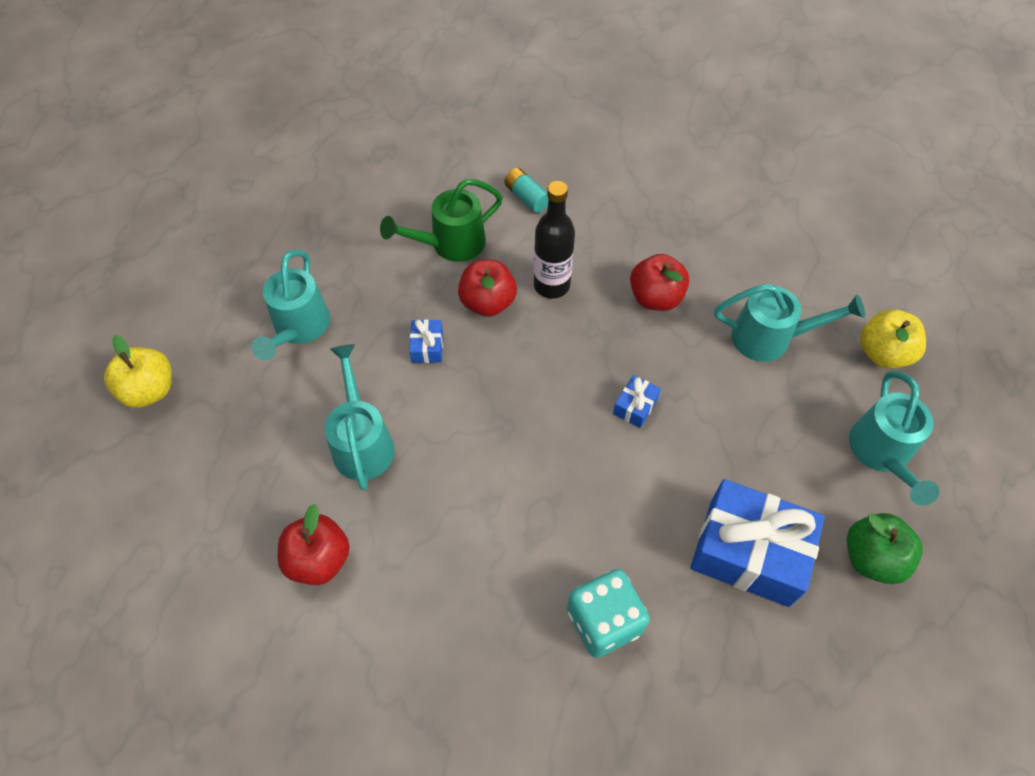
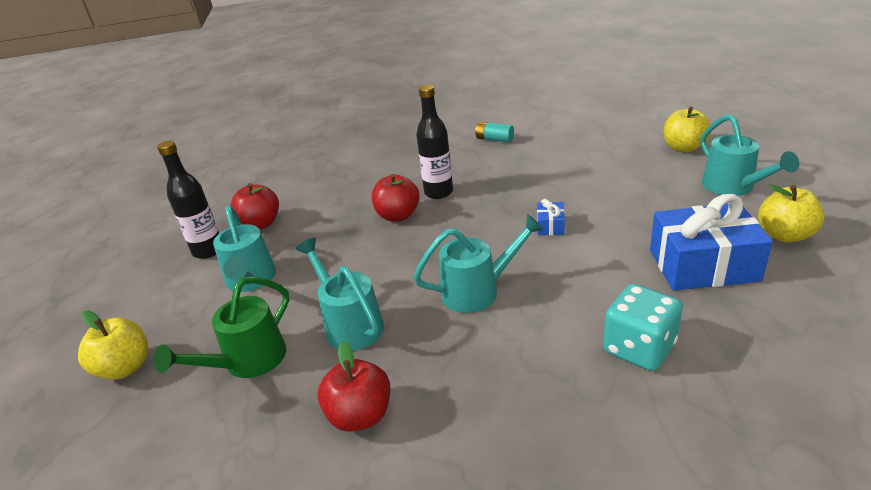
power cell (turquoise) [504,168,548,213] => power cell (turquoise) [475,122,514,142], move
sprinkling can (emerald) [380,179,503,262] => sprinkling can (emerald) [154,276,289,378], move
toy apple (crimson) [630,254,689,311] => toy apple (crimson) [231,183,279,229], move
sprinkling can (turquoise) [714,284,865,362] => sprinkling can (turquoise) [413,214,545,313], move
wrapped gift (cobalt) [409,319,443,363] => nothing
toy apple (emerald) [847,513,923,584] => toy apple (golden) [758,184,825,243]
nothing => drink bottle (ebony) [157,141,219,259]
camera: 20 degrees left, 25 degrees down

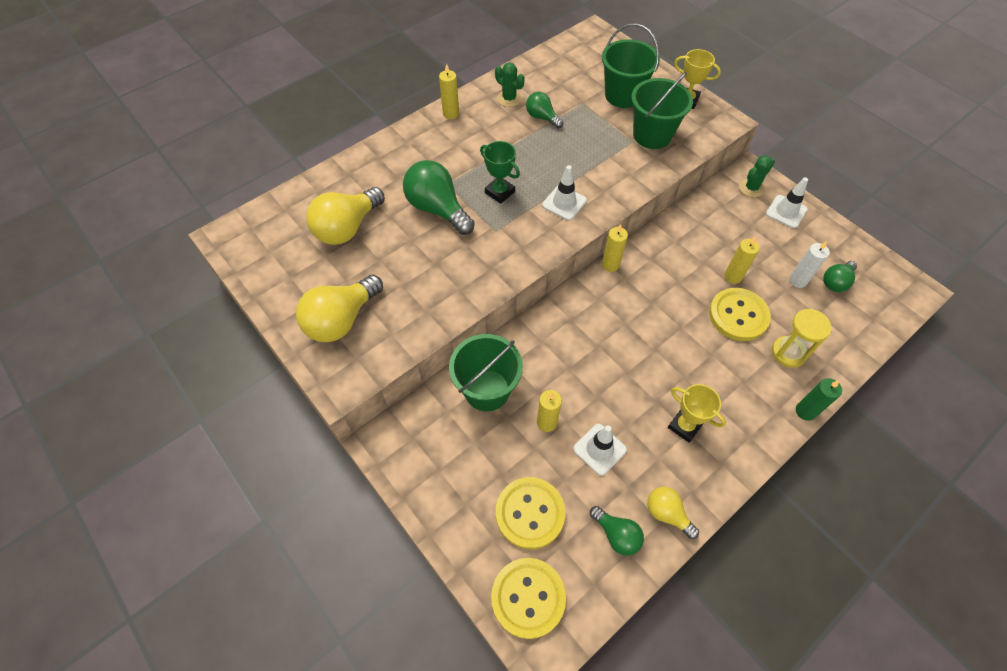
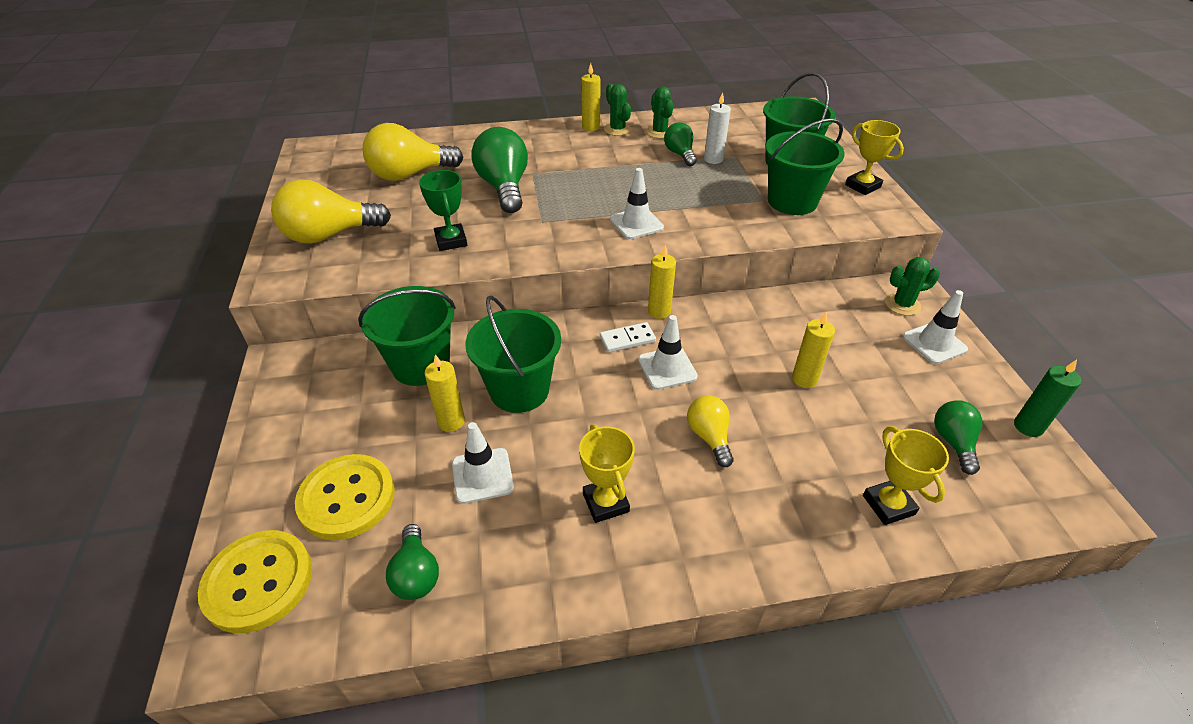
award cup (emerald) [480,141,520,204] => award cup (emerald) [419,170,467,251], move
pillar candle (snow-white) [789,241,830,288] => pillar candle (snow-white) [704,92,731,164], move
light bulb (emerald) [823,261,857,292] => light bulb (emerald) [934,400,983,475], 105 degrees clockwise
sewing button (golden) [709,288,771,341] => nothing
hourglass (golden) [772,309,832,368] => nothing
pillar candle (emerald) [796,378,842,421] => pillar candle (emerald) [1014,360,1081,437], move
light bulb (golden) [647,487,699,539] => light bulb (golden) [687,395,734,467], move
nothing => prickly plant (emerald) [604,84,632,136]
nothing => bucket (emerald) [465,296,561,413]
nothing => safety cone (snow-white) [638,315,698,390]
nothing => domino piece (snow-white) [600,322,656,353]
nothing => award cup (golden) [863,426,949,525]
camera: 30 degrees right, 15 degrees down

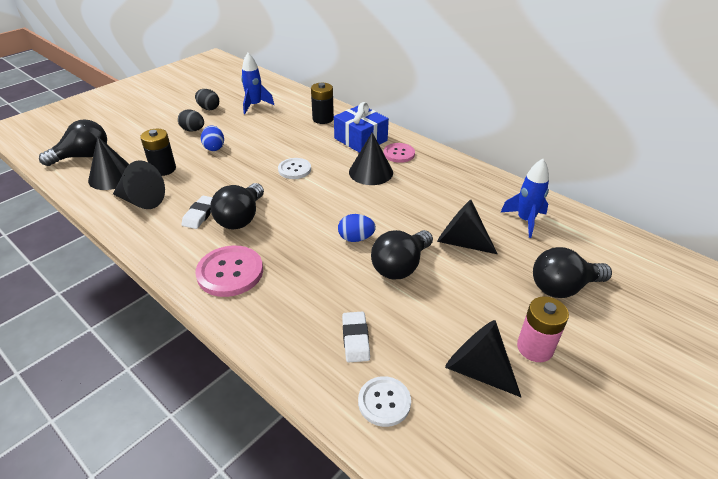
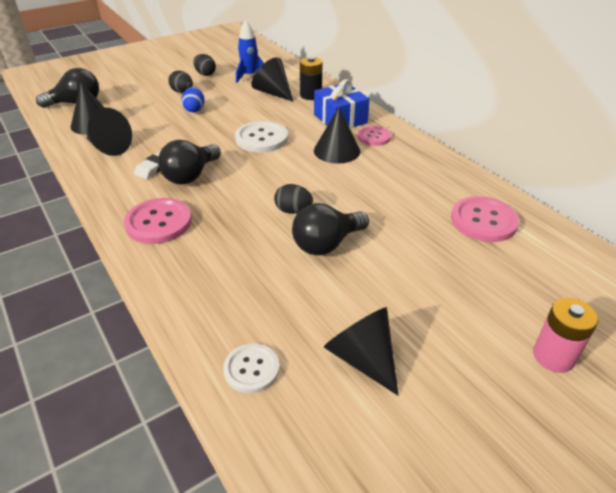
power cell (ebony) [140,129,176,176] => nothing
sewing button (snow-white) [278,158,311,179] => sewing button (snow-white) [235,121,288,153], x1.56
spaceship (cobalt) [501,159,549,238] => sewing button (rosy) [451,196,519,242]
solid cone (ebony) [437,200,497,254] => solid cone (ebony) [251,57,293,101], move
toy egg (cobalt) [338,214,376,242] => toy egg (ebony) [274,184,313,214]
light bulb (ebony) [533,247,612,298] => nothing
power cell (rosy) [517,296,569,362] => power cell (rosy) [533,298,598,373], move
eraser (snow-white) [342,312,370,362] => nothing
camera: 15 degrees right, 0 degrees up

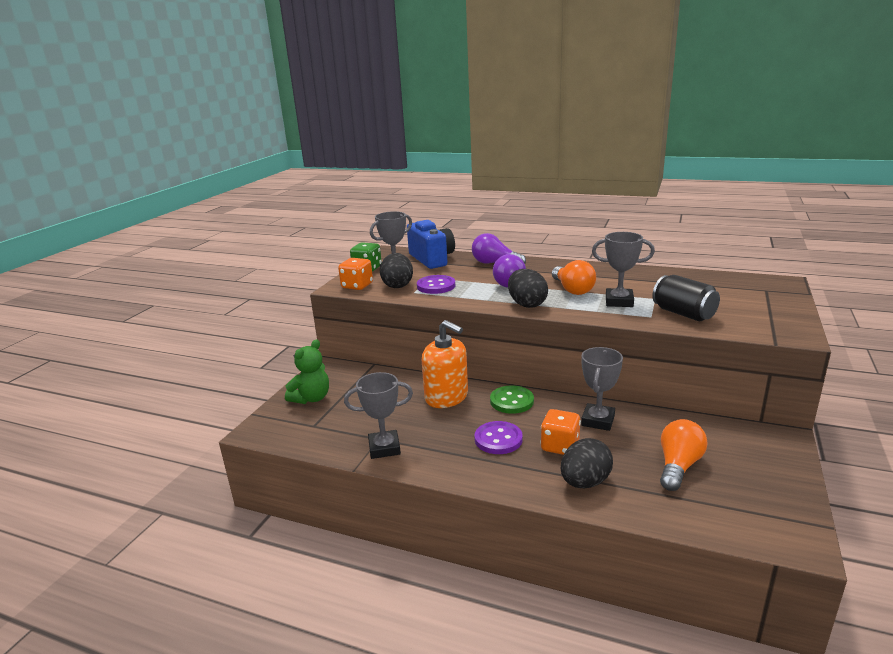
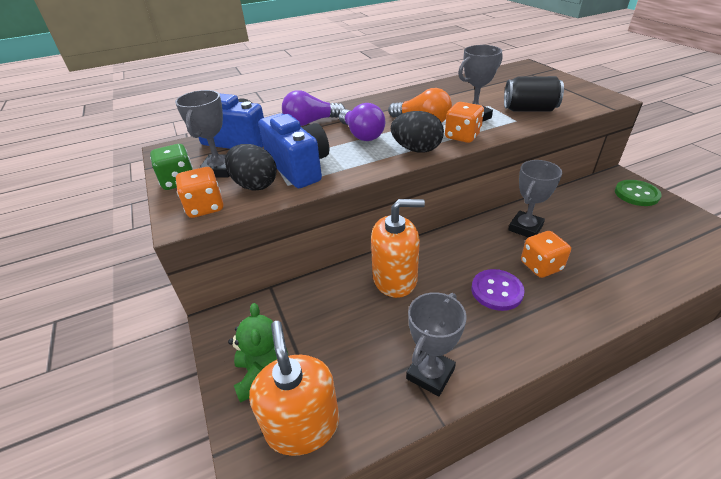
sewing button (violet) [417,275,455,294] => camera (cobalt) [259,113,329,188]
award cup (grey) [581,347,623,431] => award cup (grey) [508,160,562,238], 60 degrees clockwise
sewing button (emerald) [490,385,534,414] => sewing button (emerald) [615,180,662,206], move
light bulb (orange-coloured) [660,419,707,491] => nothing
toy egg (ebony) [561,438,613,488] => nothing
nothing => dice (orange-coloured) [445,102,484,143]
nothing => soap dispenser (orange-coloured) [249,321,339,456]
camera: 45 degrees left, 15 degrees up

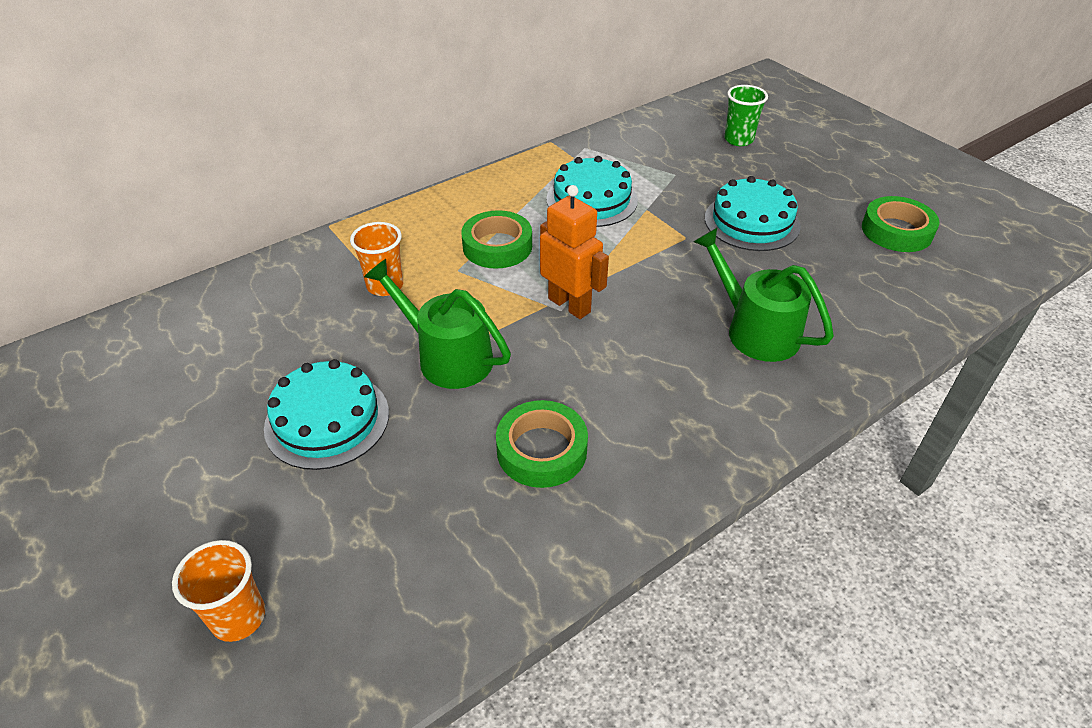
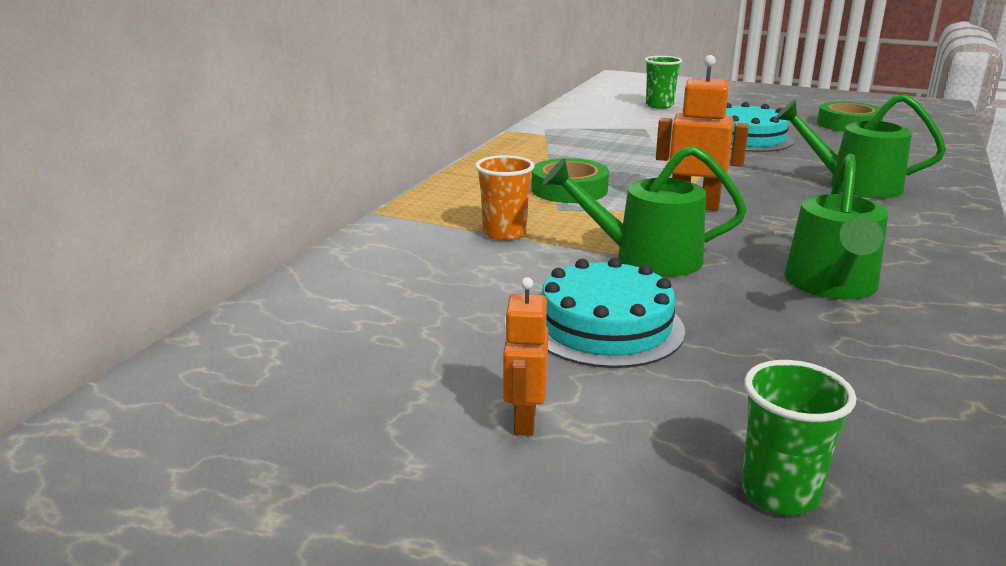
cake (turquoise) [546,156,638,227] => nothing
sticky tape (emerald) [496,400,588,488] => sprinkling can (emerald) [784,154,888,300]
tumbler (orange-coloured) [172,540,265,642] => tumbler (emerald) [741,360,856,515]
nothing => robot figure (orange-coloured) [503,277,548,436]
camera: 30 degrees left, 20 degrees down

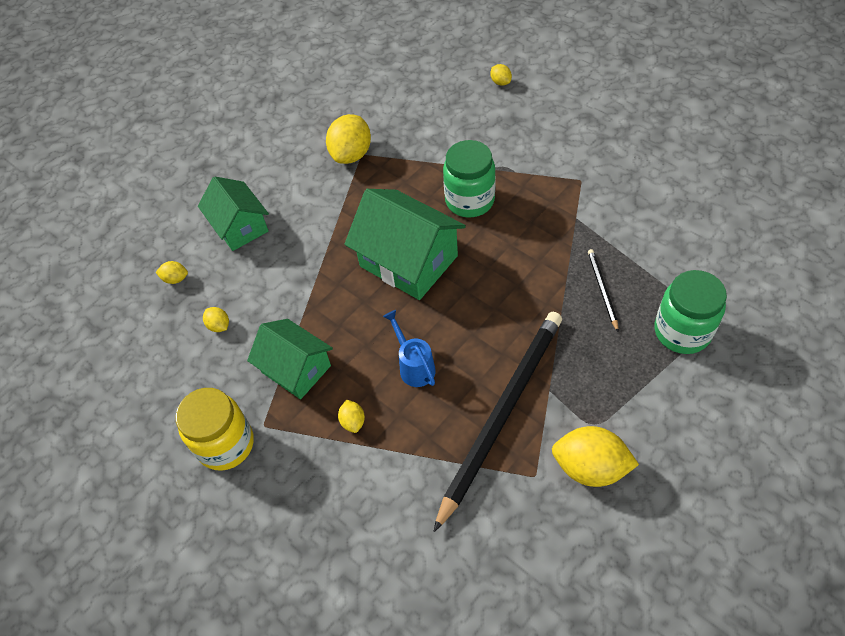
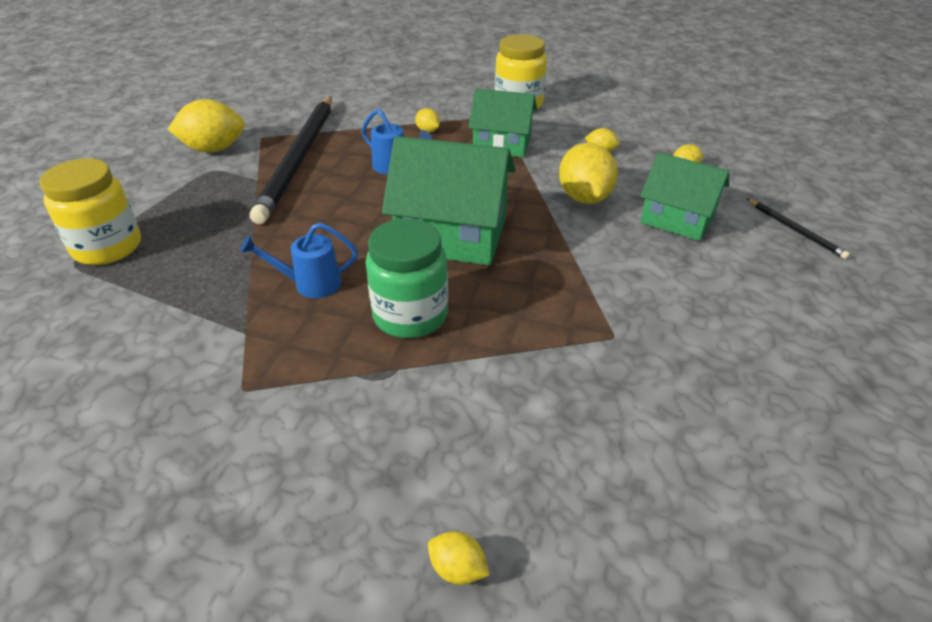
toy lemon (golden) [326,114,371,164] => toy lemon (golden) [559,143,618,204], move
pencil (ebony) [588,249,618,332] => pencil (ebony) [747,199,850,259], move
jam jar (emerald) [655,270,727,354] => jam jar (golden) [39,158,141,265]
nothing => sprinkling can (cobalt) [240,223,358,298]
camera: 150 degrees right, 15 degrees down

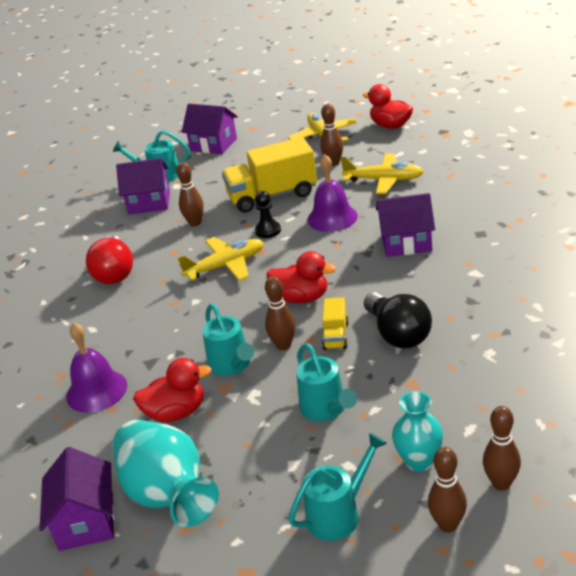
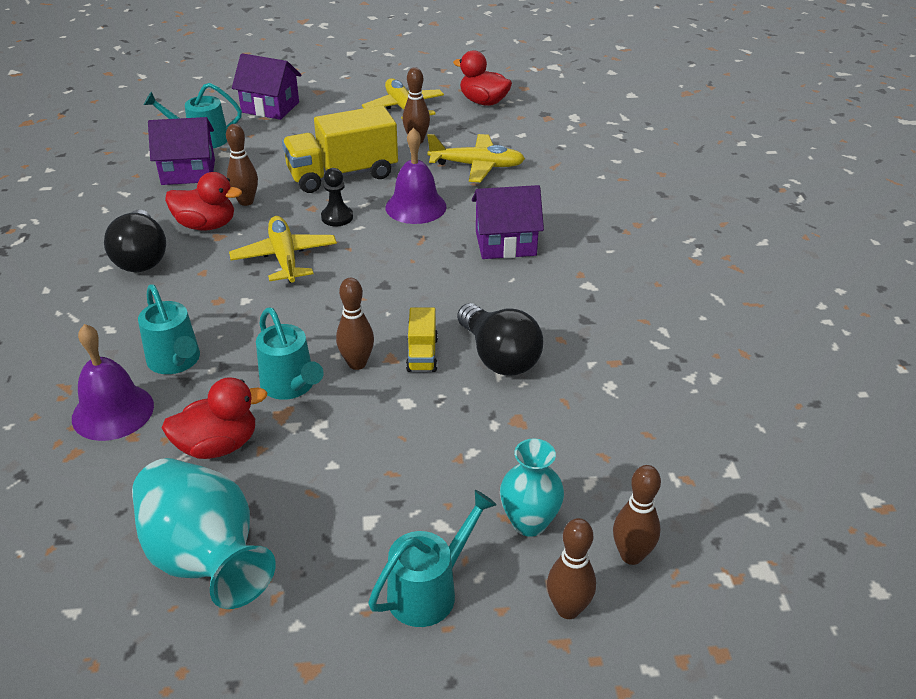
light bulb (crimson) [86,235,133,284] => light bulb (ebony) [104,210,166,272]
aeroplane (golden) [178,237,264,281] => aeroplane (golden) [229,216,337,283], 75 degrees counterclockwise
duck (crimson) [267,251,336,303] => duck (crimson) [165,172,242,231], move
sprinkling can (turquoise) [296,343,357,421] => sprinkling can (turquoise) [138,284,200,374], move
house (violet) [39,447,115,551] => nothing
camera: 10 degrees left, 5 degrees up

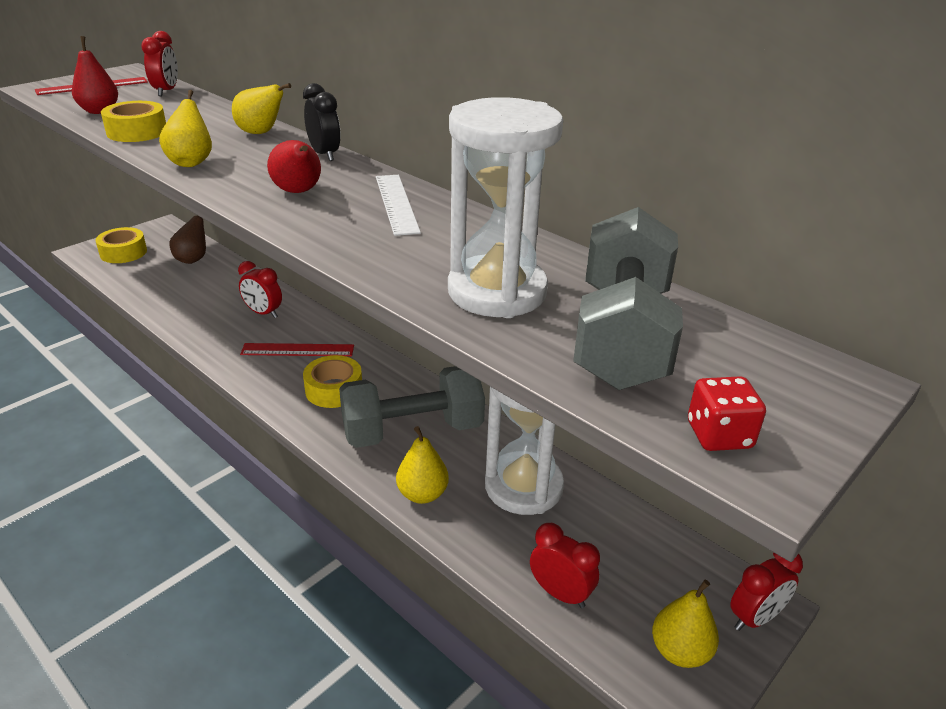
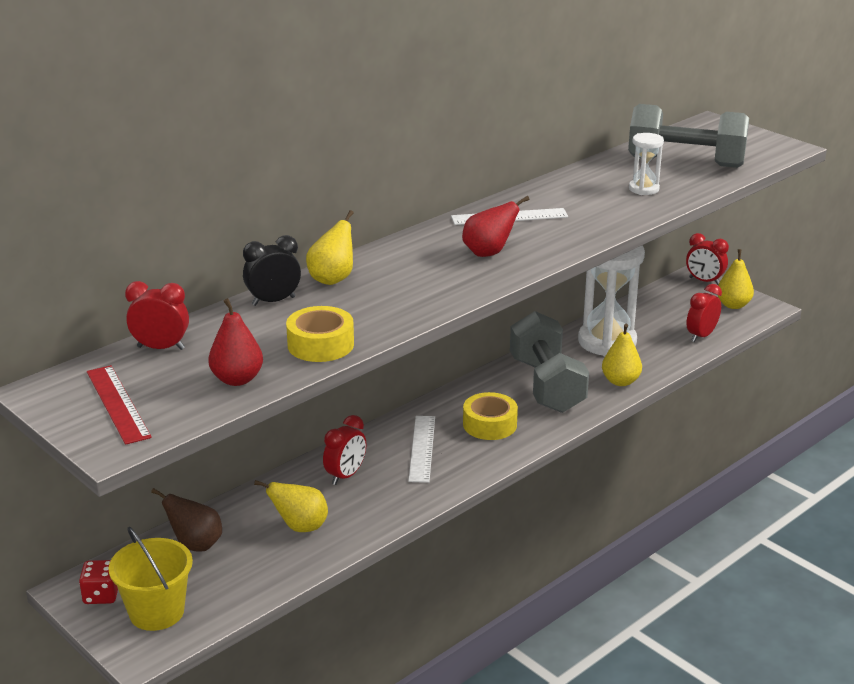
bedside clock (ebony) [303,83,341,161] => bedside clock (ebony) [243,235,301,306], move
toy pear (golden) [159,90,212,167] => toy pear (golden) [254,480,328,532], move
hourglass (snow-white) [448,97,563,318] => hourglass (snow-white) [629,133,664,195], x0.48
sticky tape (golden) [96,227,147,263] => bucket (golden) [108,527,193,631]
ruler (crimson) [240,343,354,356] => ruler (snow-white) [408,416,435,483]
dice (crimson) [688,376,766,451] => dice (crimson) [79,560,118,604], move
bedside clock (crimson) [730,553,803,631] => bedside clock (crimson) [686,233,729,285], 150 degrees clockwise
camera: 85 degrees left, 5 degrees down

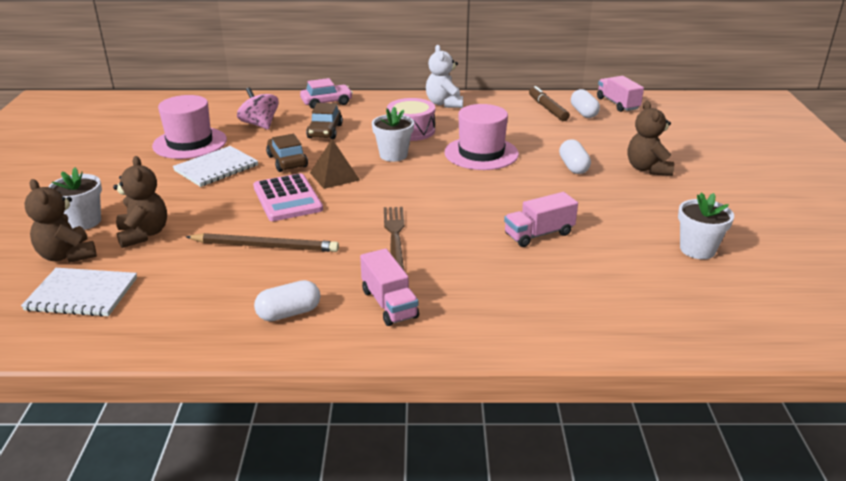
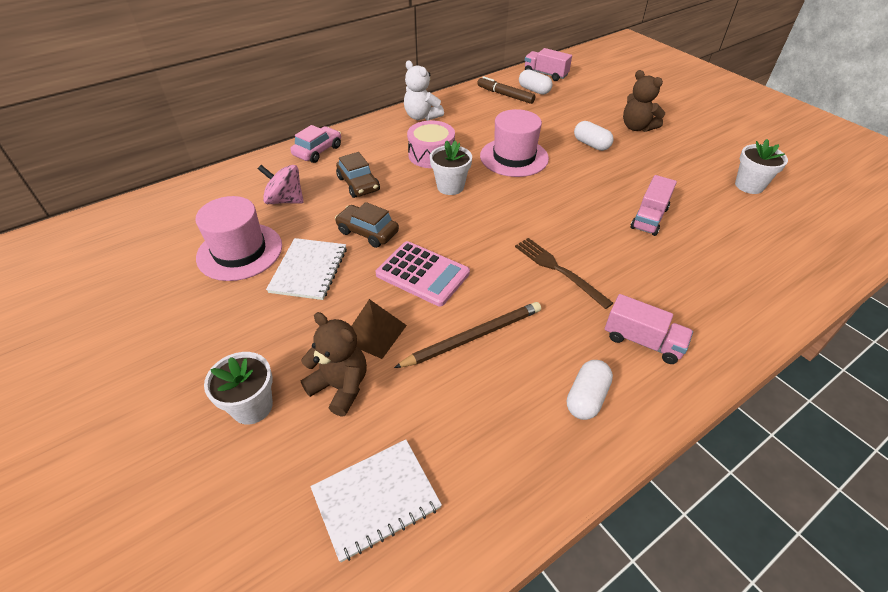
solid pyramid (russet) [310,139,360,189] => solid pyramid (russet) [352,299,407,359], move
teddy bear (russet) [24,179,97,263] => nothing
camera: 35 degrees left, 15 degrees up

